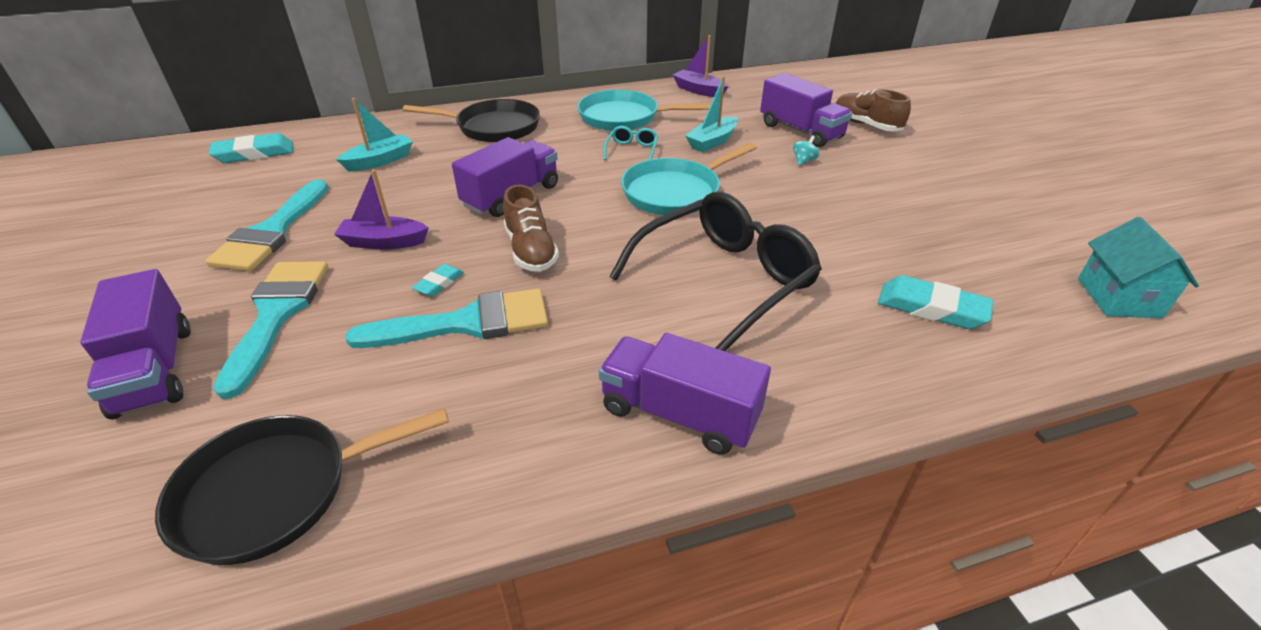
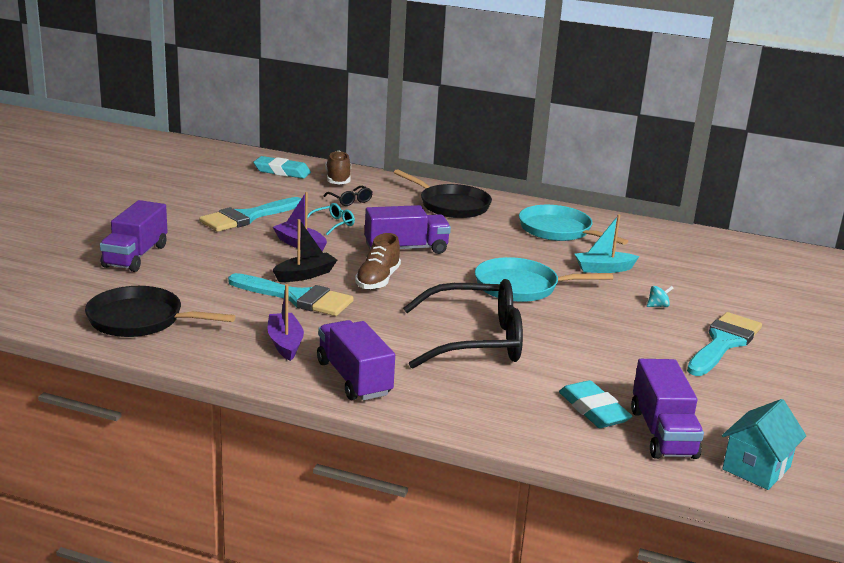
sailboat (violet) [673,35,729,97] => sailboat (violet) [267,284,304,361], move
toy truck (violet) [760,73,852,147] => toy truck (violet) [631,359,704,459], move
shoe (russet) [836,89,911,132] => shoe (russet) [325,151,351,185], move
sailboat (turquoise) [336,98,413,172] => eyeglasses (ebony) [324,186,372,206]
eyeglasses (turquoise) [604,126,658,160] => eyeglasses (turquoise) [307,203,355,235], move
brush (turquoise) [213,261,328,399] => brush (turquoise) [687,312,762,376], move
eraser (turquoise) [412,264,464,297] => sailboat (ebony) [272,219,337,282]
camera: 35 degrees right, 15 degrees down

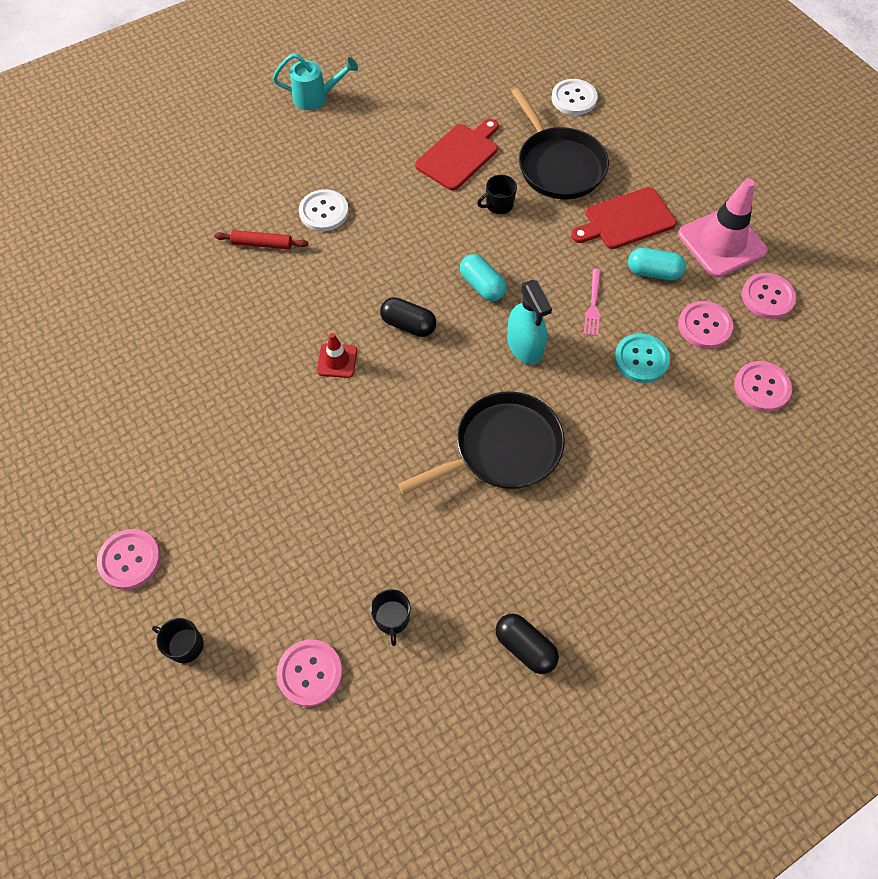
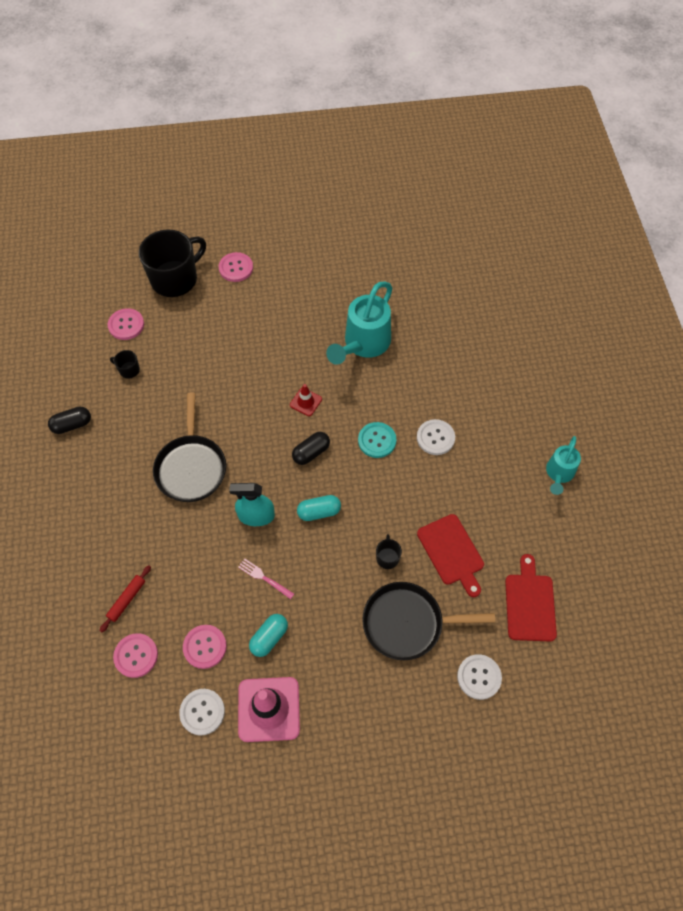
cutting board (crimson) [571,187,676,249] => cutting board (crimson) [505,554,557,641], move
pastry roller (crimson) [214,230,308,249] => pastry roller (crimson) [100,565,151,632], move
sewing button (rosy) [742,273,796,319] => sewing button (snow-white) [179,689,225,736]
sewing button (turquoise) [614,334,670,383] => sewing button (turquoise) [358,422,396,458], move
mug (ebony) [152,618,204,663] => mug (ebony) [139,229,206,297], x2.42
nothing => sprinkling can (turquoise) [326,281,392,365]
camera: 115 degrees right, 0 degrees up

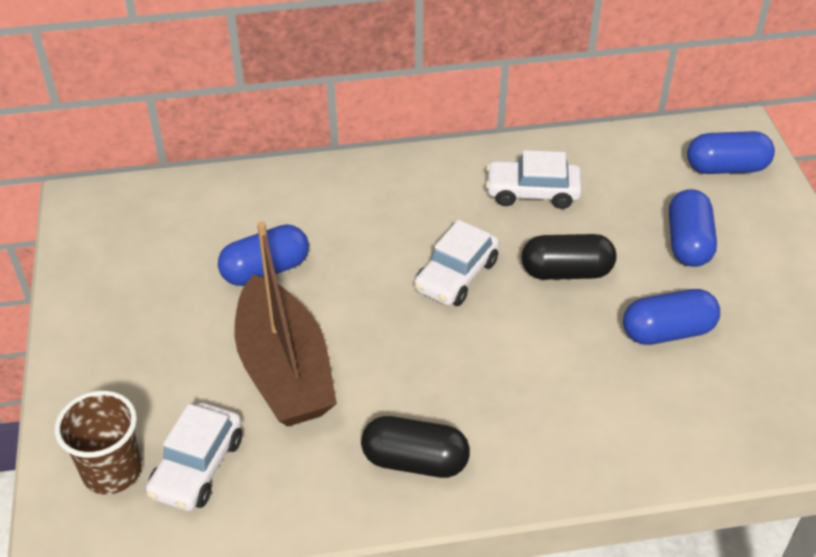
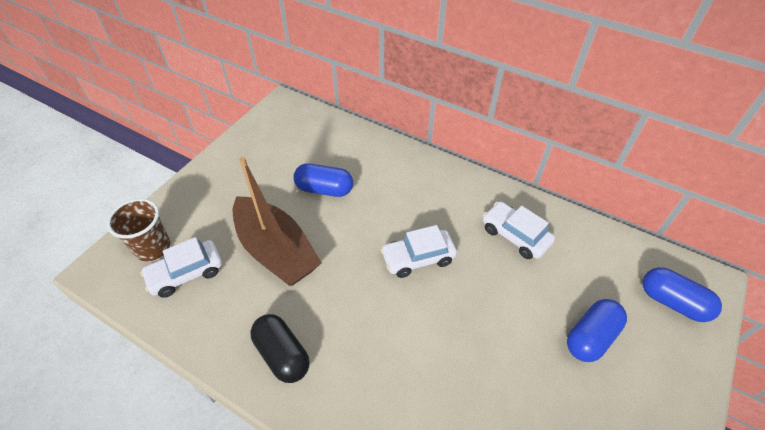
sailboat (russet) [234,221,337,426] => sailboat (russet) [233,157,322,286], 60 degrees counterclockwise
pill (ebony) [521,234,616,280] => nothing
pill (cobalt) [623,289,720,345] => nothing
camera: 40 degrees right, 5 degrees up

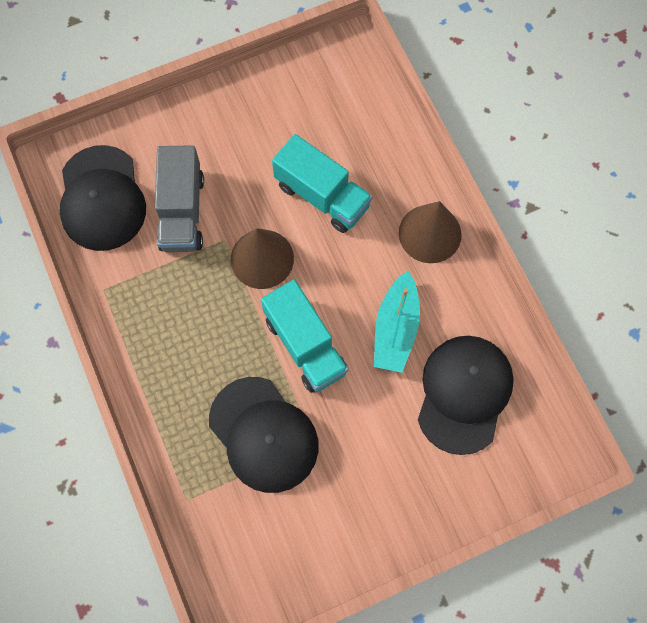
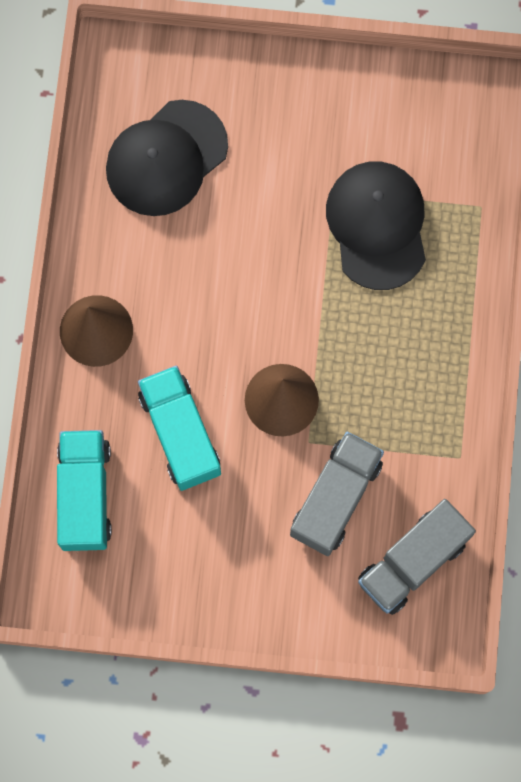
baseball cap (ebony) [60,145,146,251] => toy truck (grey) [358,499,476,615]
sailboat (turquoise) [374,271,420,373] => nothing
toy truck (turquoise) [261,280,348,393] => toy truck (turquoise) [57,430,112,551], move
camera: 150 degrees left, 5 degrees up

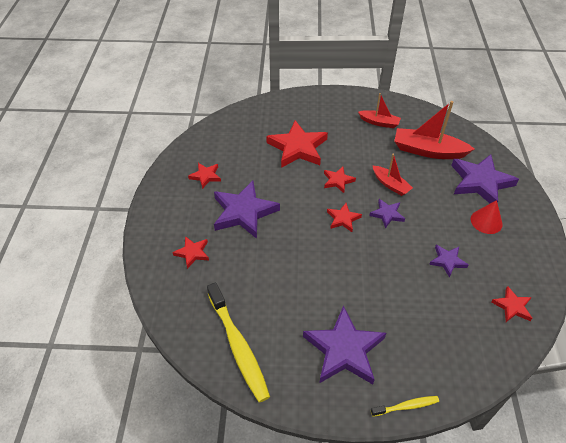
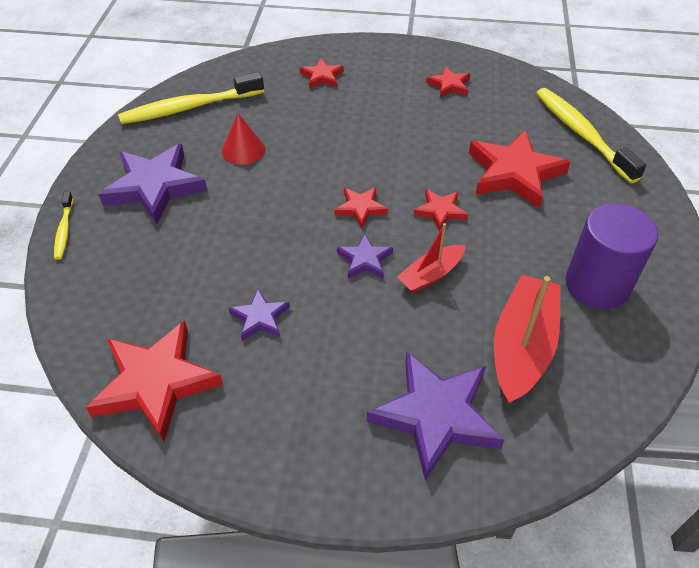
sailboat (crimson) [358,93,401,128] => cylinder shape (violet) [566,203,658,309]
star shape (violet) [214,181,280,239] => nothing
solid cone (crimson) [471,200,503,234] => solid cone (crimson) [222,113,265,165], move
star shape (crimson) [491,286,533,322] => star shape (crimson) [86,321,223,442], x1.97
nothing => tooth brush (golden) [536,88,646,183]
camera: 95 degrees right, 0 degrees up

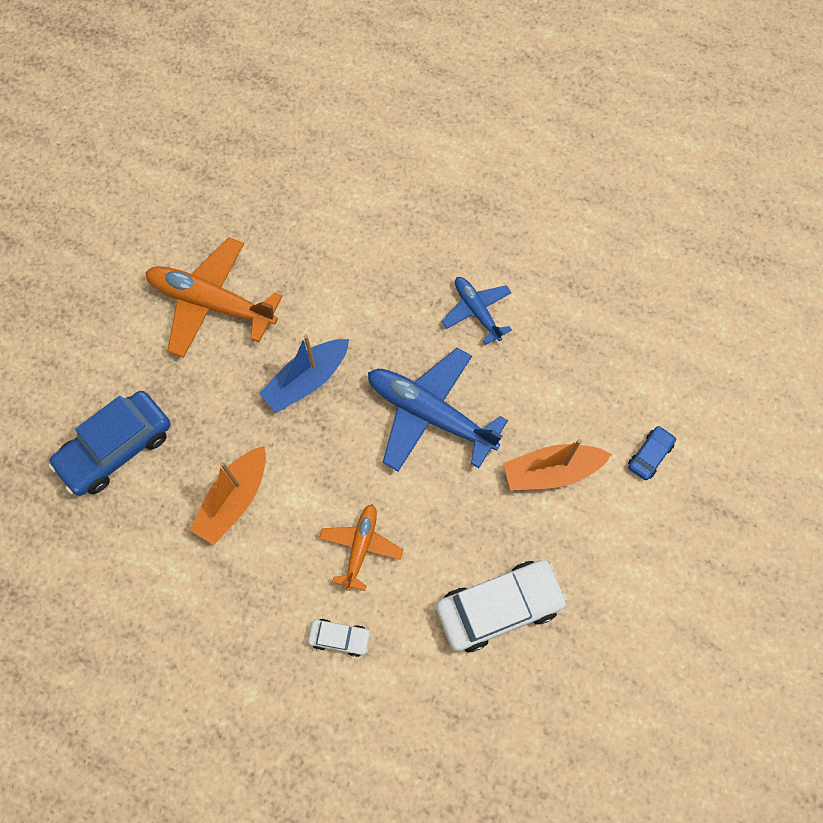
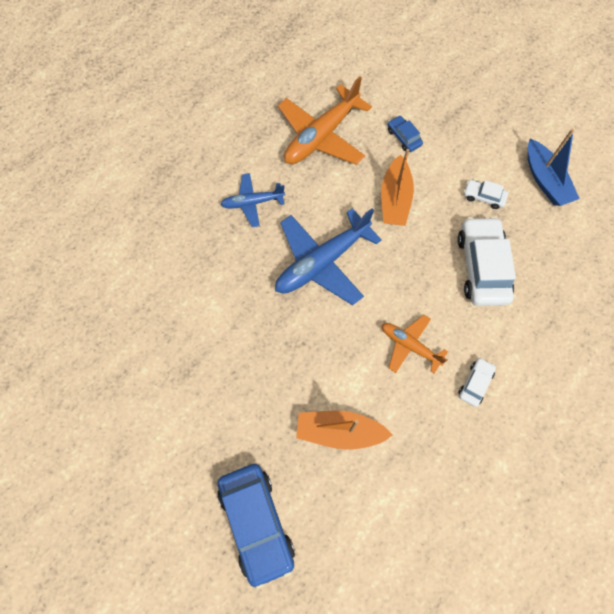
aeroplane (orange-coloured) [145,238,283,358] => aeroplane (orange-coloured) [278,76,372,165], move
sailboat (cobalt) [259,335,349,413] => sailboat (cobalt) [528,129,580,206], move
sailboat (orange-coloured) [190,446,266,545] => sailboat (orange-coloured) [296,411,393,450], 135 degrees clockwise
nothing => automobile (snow-white) [464,180,508,209]
camera: 70 degrees left, 0 degrees up

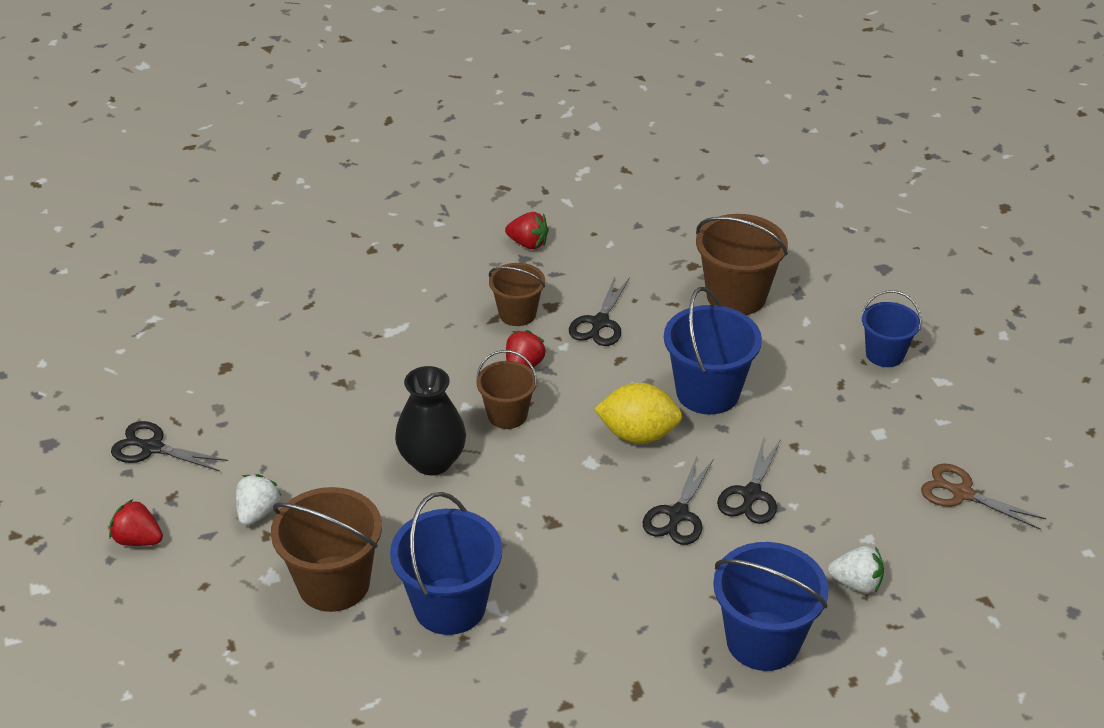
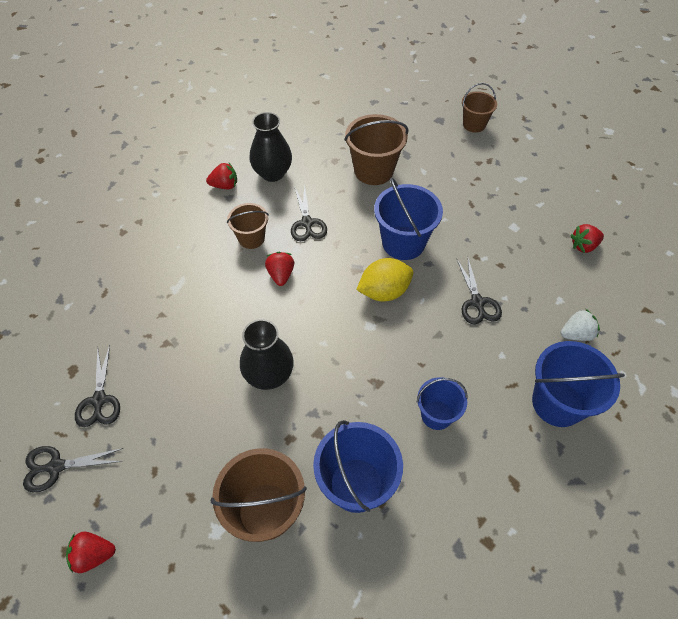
bucket (cobalt) [862,290,922,367] => bucket (cobalt) [417,377,468,430], move
bucket (russet) [476,350,537,429] => bucket (russet) [462,83,497,133], move
scissors (ebony) [643,456,713,545] => scissors (ebony) [75,345,120,427], move
scissors (russet) [921,463,1046,529] => toy strawberry (crimson) [570,224,604,253]
toy strawberry (snow-white) [236,474,282,526] => nothing
nothing => tall vase (ebony) [250,112,292,182]
camera: 30 degrees left, 15 degrees up

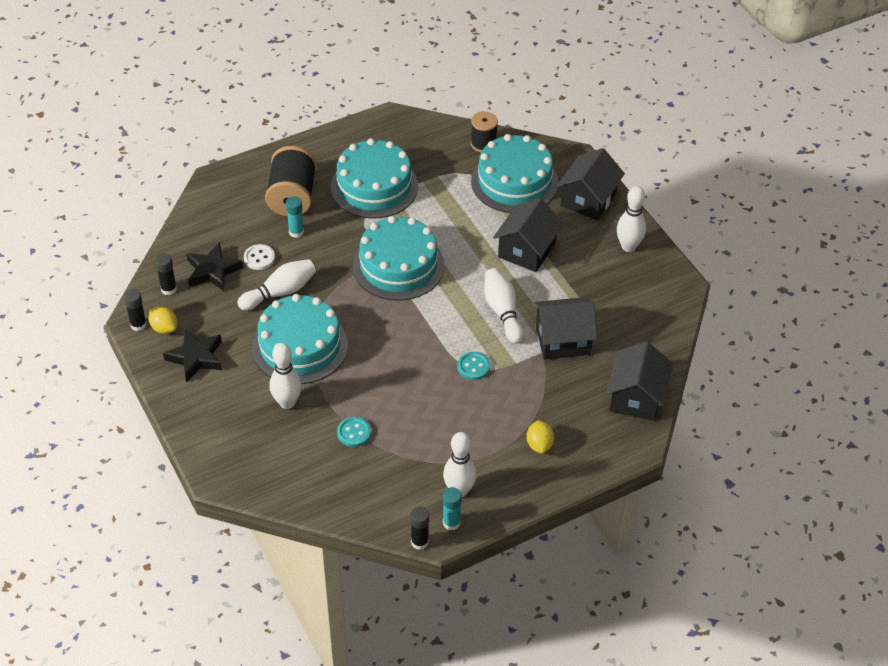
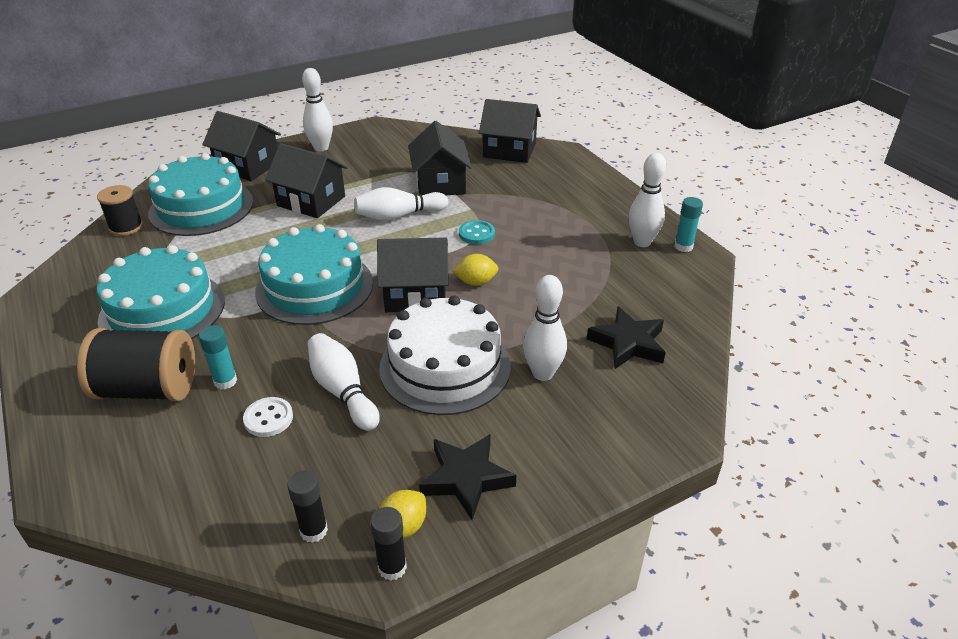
star shape (ebony) [187,242,243,291] => star shape (ebony) [587,306,666,369], move
cake (turquoise) [252,294,348,384] => cake (snow-white) [379,296,511,415]
sewing button (turquoise) [337,417,371,447] => nothing
toy lemon (golden) [527,420,554,454] => toy lemon (golden) [452,254,499,286], move
glue (ebony) [410,507,429,550] => nothing
nothing => house (ebony) [377,237,449,312]
camera: 90 degrees left, 10 degrees down

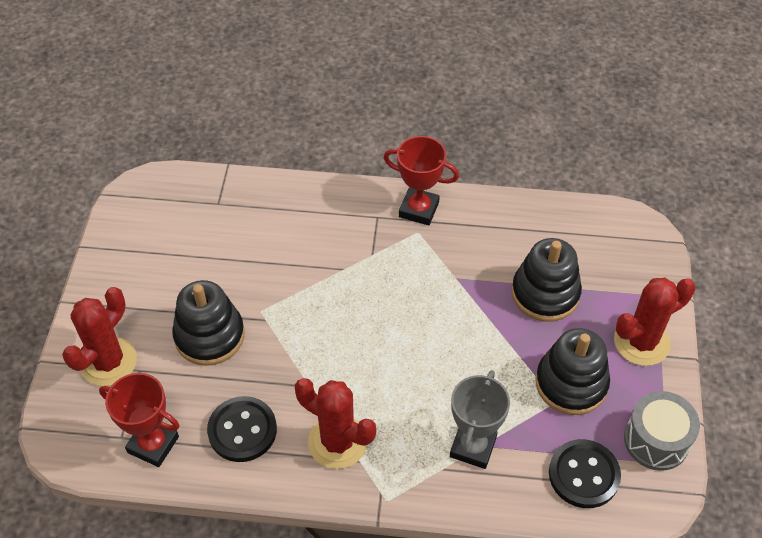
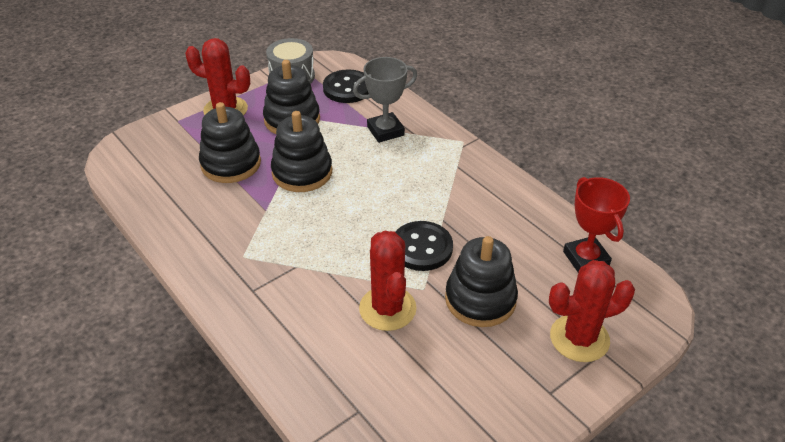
award cup (crimson) [384,136,459,225] => nothing
prickly plant (crimson) [295,378,376,469] => prickly plant (crimson) [359,231,417,331], move
sewing button (ebony) [207,396,277,462] => sewing button (ebony) [396,221,453,271], move
nothing => stacking rings (ebony) [271,111,332,192]
camera: 135 degrees left, 10 degrees down

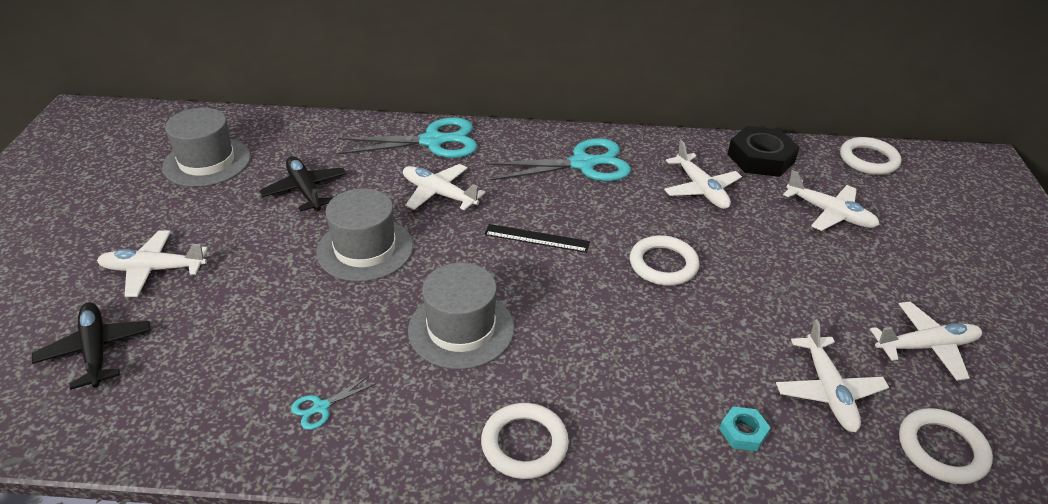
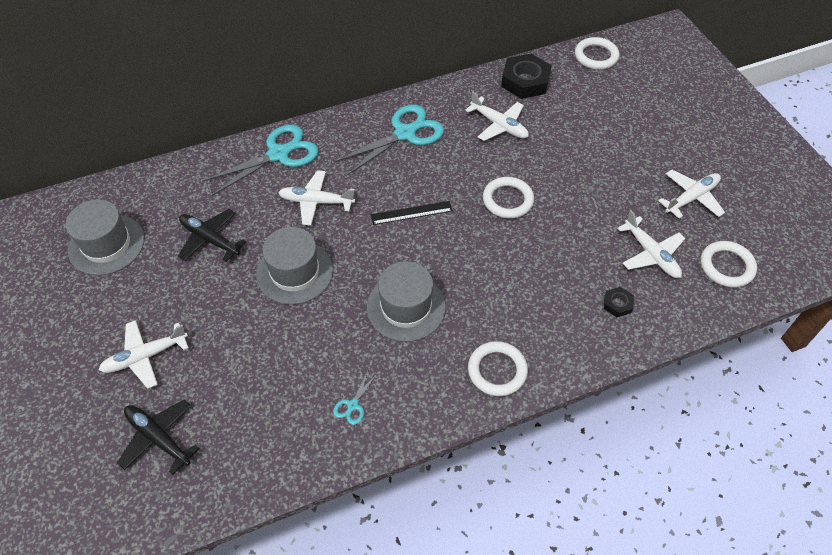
aeroplane (snow-white) [783,170,880,231] => nothing
hex nut (turquoise) [719,406,771,451] => hex nut (ebony) [603,287,634,317]
camera: 25 degrees left, 15 degrees up

